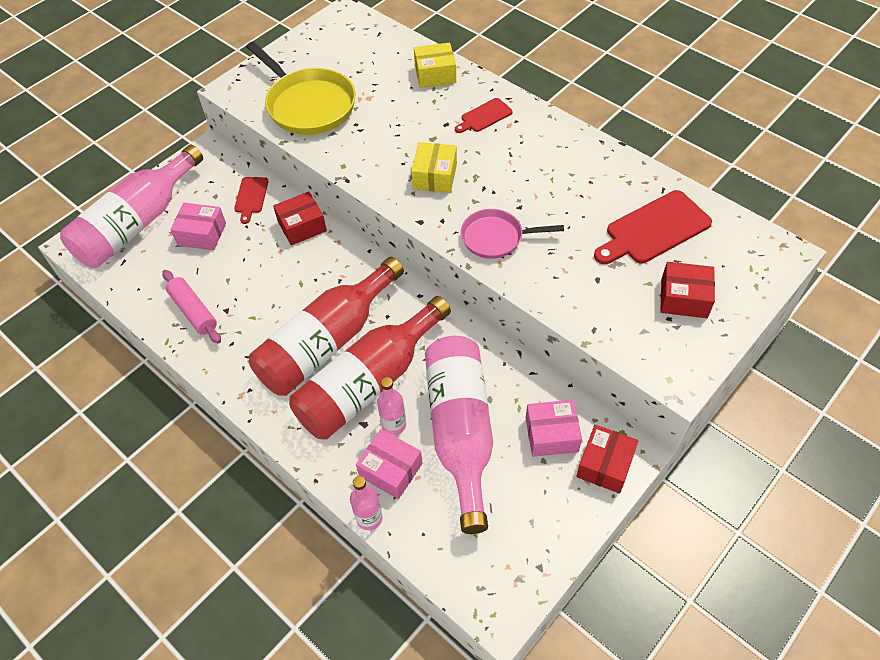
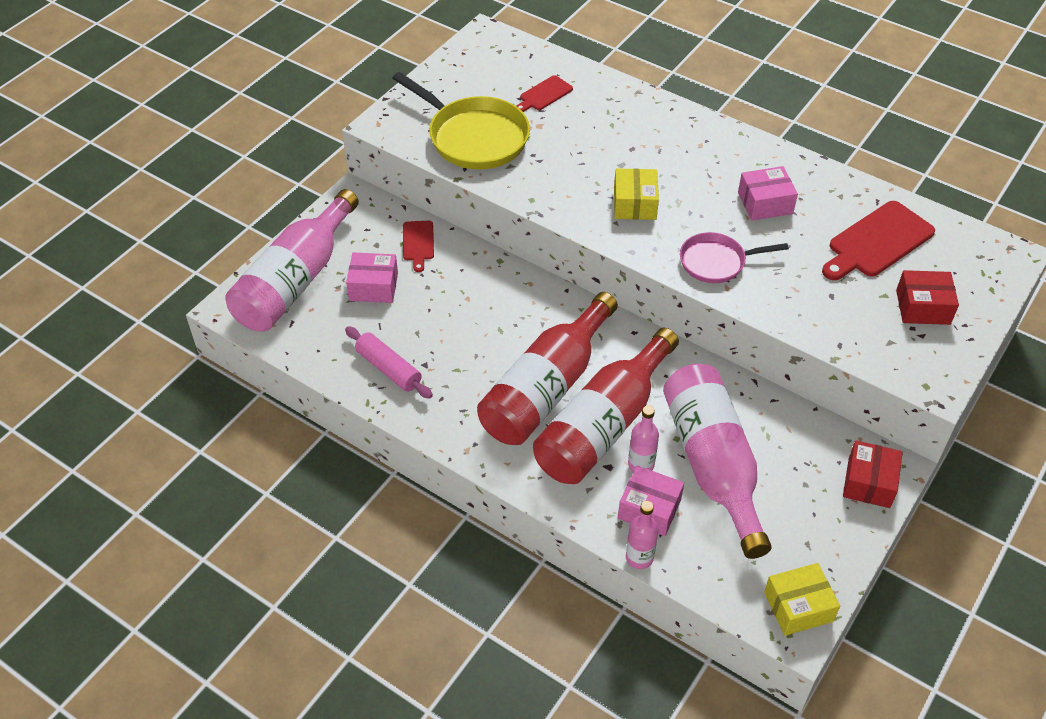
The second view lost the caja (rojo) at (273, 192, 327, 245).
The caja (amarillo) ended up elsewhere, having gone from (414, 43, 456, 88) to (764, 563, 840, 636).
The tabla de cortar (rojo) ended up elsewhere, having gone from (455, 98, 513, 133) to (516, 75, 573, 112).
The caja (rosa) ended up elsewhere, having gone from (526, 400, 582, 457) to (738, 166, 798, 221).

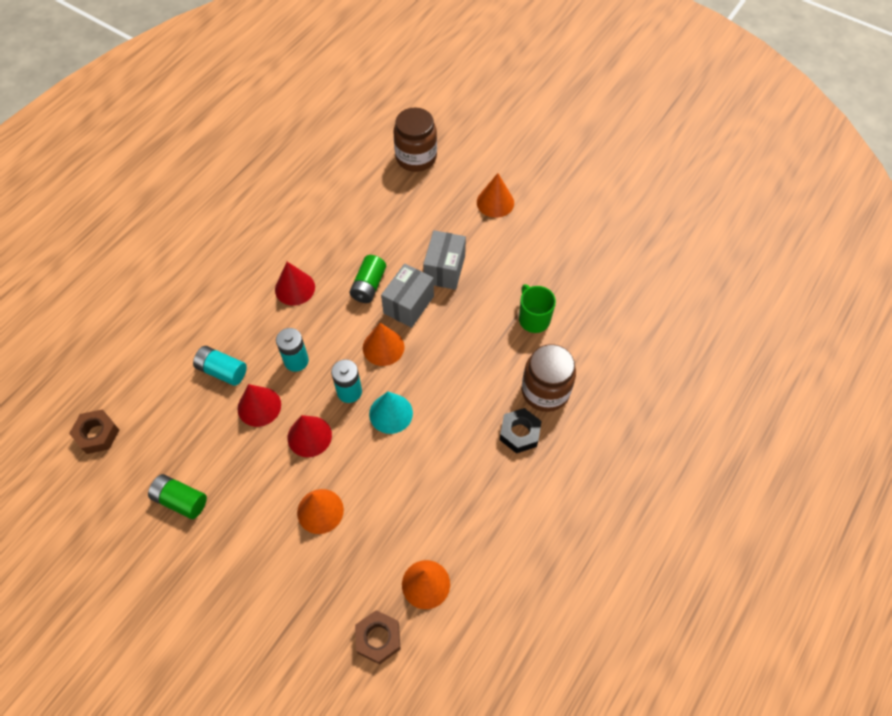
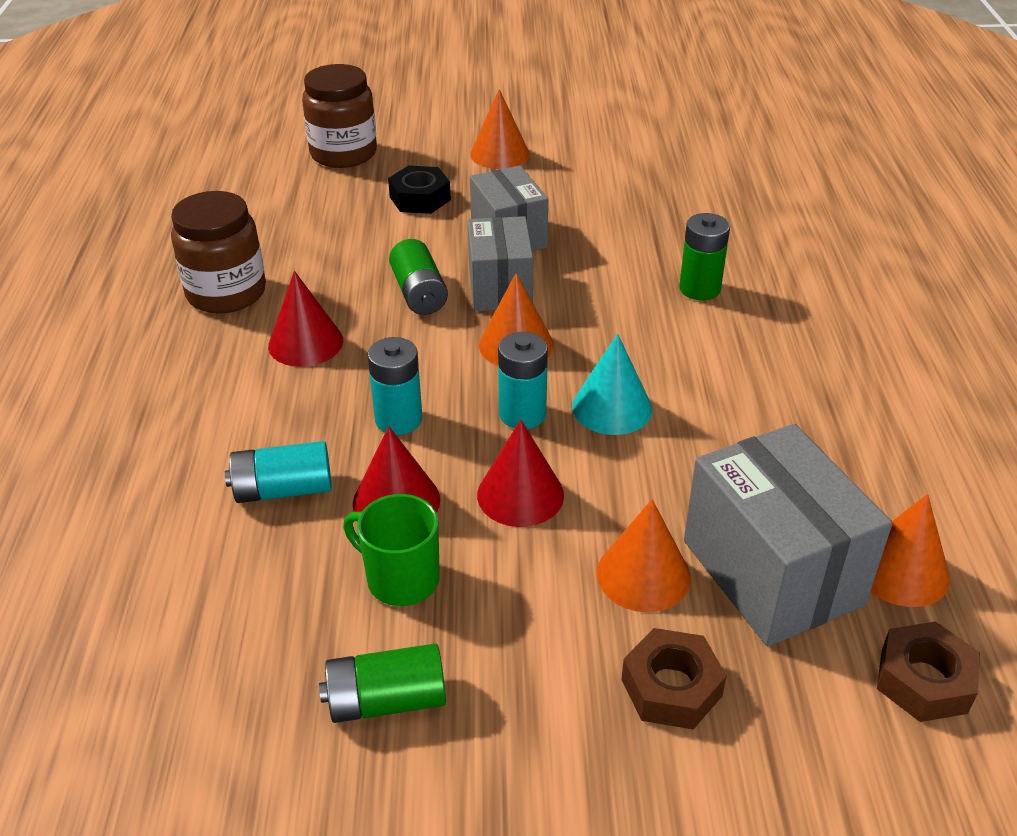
The tuerca (marrón) ended up elsewhere, having gone from (69, 410, 119, 454) to (621, 628, 727, 730).
The tuerca (negro) ended up elsewhere, having gone from (500, 408, 542, 453) to (388, 166, 451, 214).
The taza (verde) ended up elsewhere, having gone from (519, 284, 556, 333) to (343, 494, 440, 606).
The tarro (marrón) ended up elsewhere, having gone from (522, 344, 576, 412) to (171, 191, 266, 314).
The second view gained the pila (verde) at (679, 213, 730, 300).
The second view gained the caja (gris) at (684, 424, 893, 646).

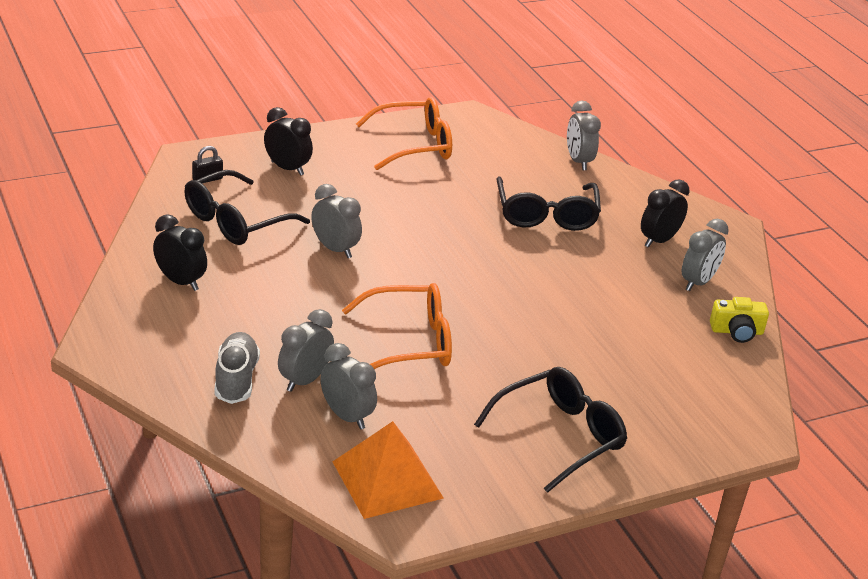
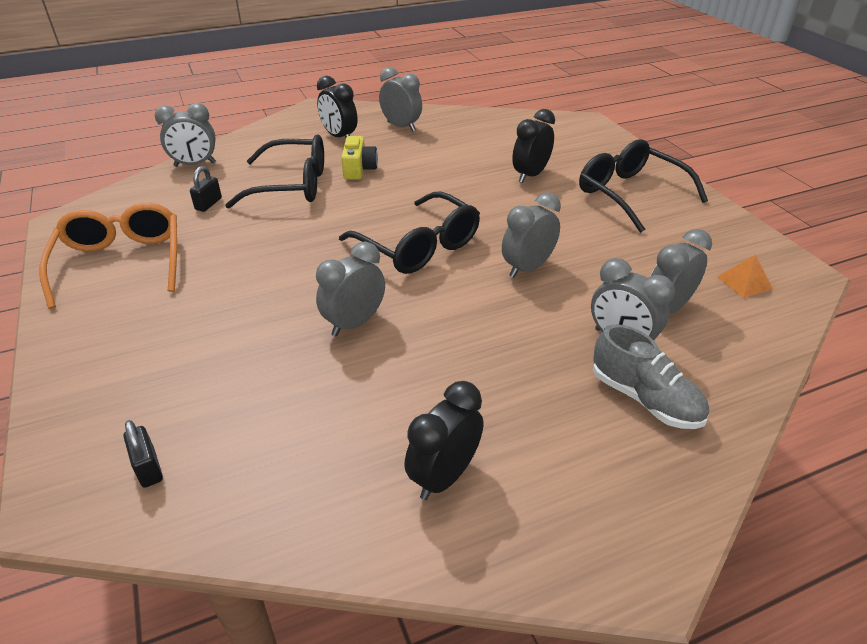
The gafas (negro) ended up elsewhere, having gone from (184, 170, 310, 245) to (339, 191, 480, 274).
The zapato (gris) at (214, 332, 260, 404) ended up facing another way, 135 degrees counterclockwise from before.
The despertador (negro) ended up elsewhere, having gone from (264, 107, 313, 176) to (512, 109, 555, 183).
The size of the pirámide (naranja) at (333, 421, 444, 519) changed by a factor of 0.46.
Where the gafas (naranja) stood at (342, 283, 452, 369), the despertador (gris) came to stand at (502, 192, 561, 278).
The cámara (amarillo) ended up elsewhere, having gone from (710, 297, 769, 343) to (341, 136, 378, 180).
The second view gained the candado (negro) at (190, 166, 222, 212).

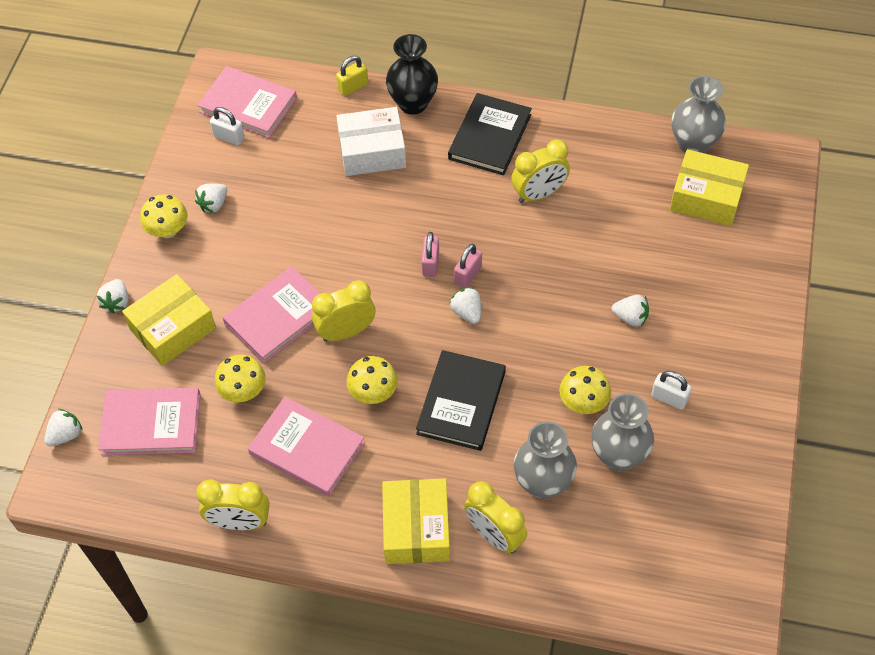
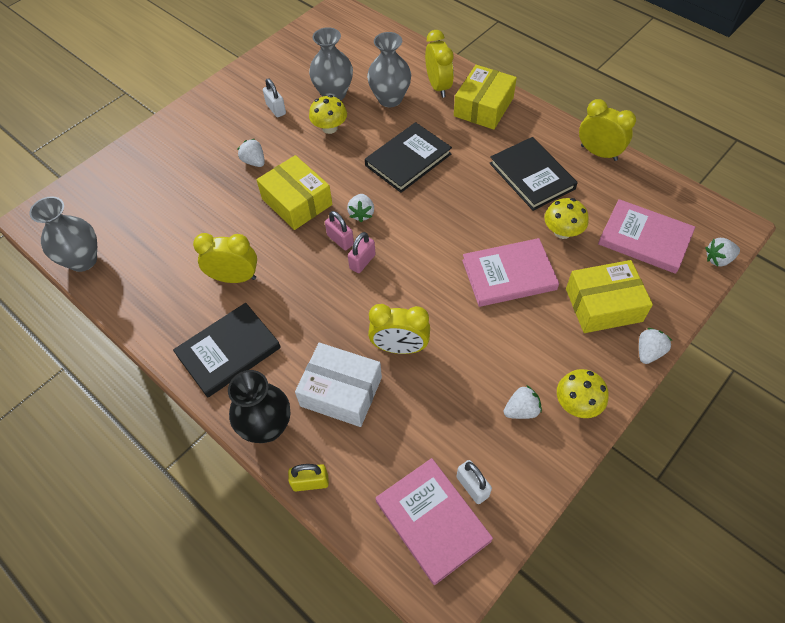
What was the libro (rosa) at (248, 396, 365, 496) turned into the libro (negro) at (490, 137, 578, 211).
The despertador (amarillo) ended up elsewhere, having gone from (312, 280, 375, 342) to (368, 304, 430, 354).
The second view lost the seta (amarillo) at (347, 356, 398, 404).
The candado (rosa) at (454, 244, 482, 288) ended up facing another way, 75 degrees clockwise from before.
The caja (amarillo) ended up elsewhere, having gone from (670, 149, 749, 226) to (256, 155, 332, 230).

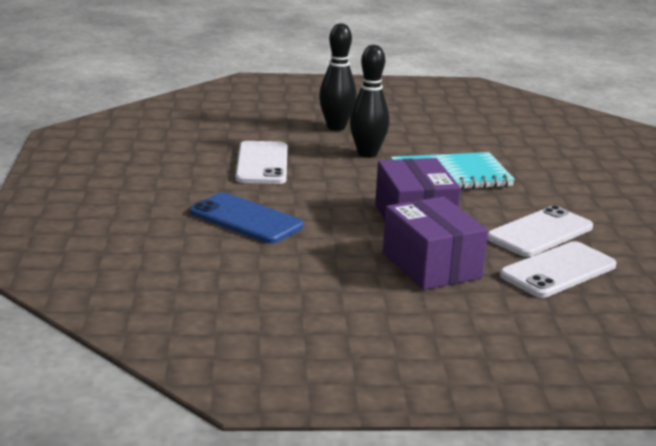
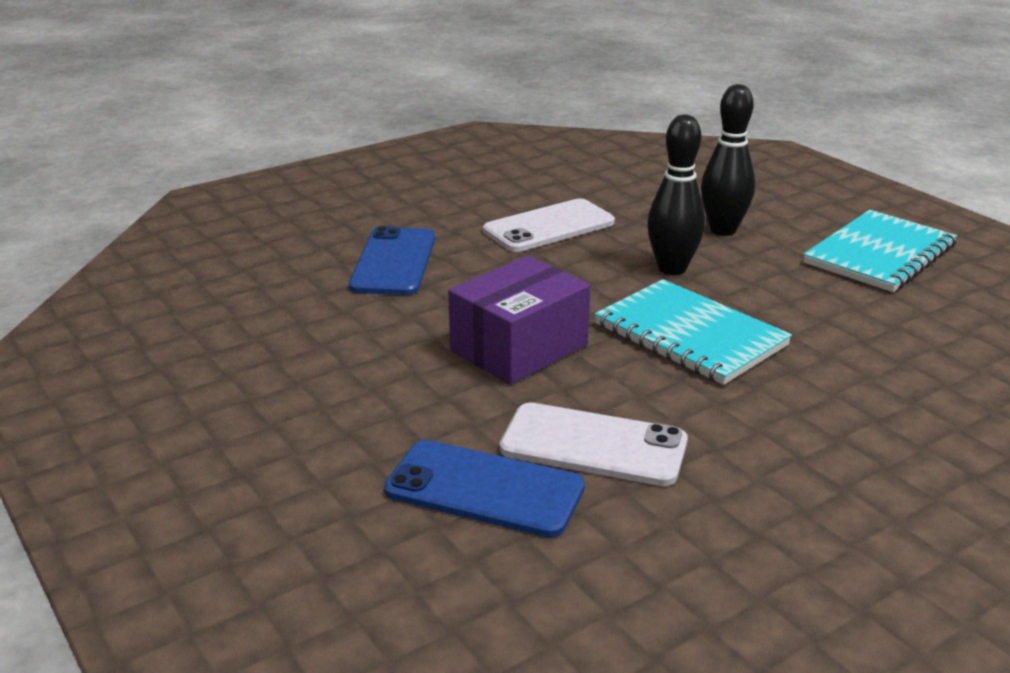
The second view lost the caja (morado) at (383, 196, 488, 290).
What was the móvil (blanco) at (500, 241, 617, 298) turned into the móvil (azul) at (384, 440, 585, 538).
The second view gained the cuaderno (turquesa) at (803, 210, 957, 292).

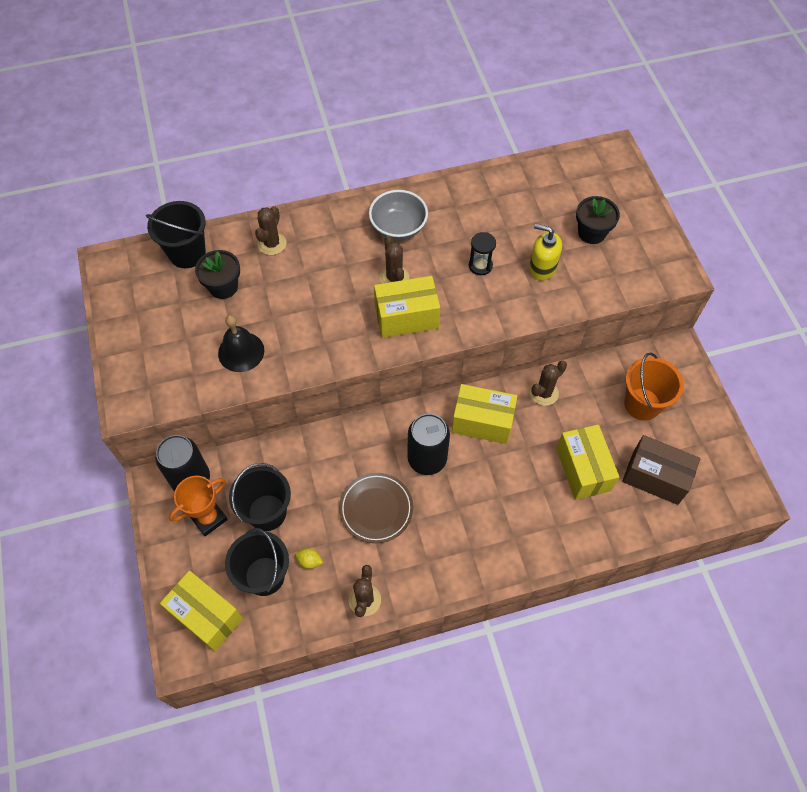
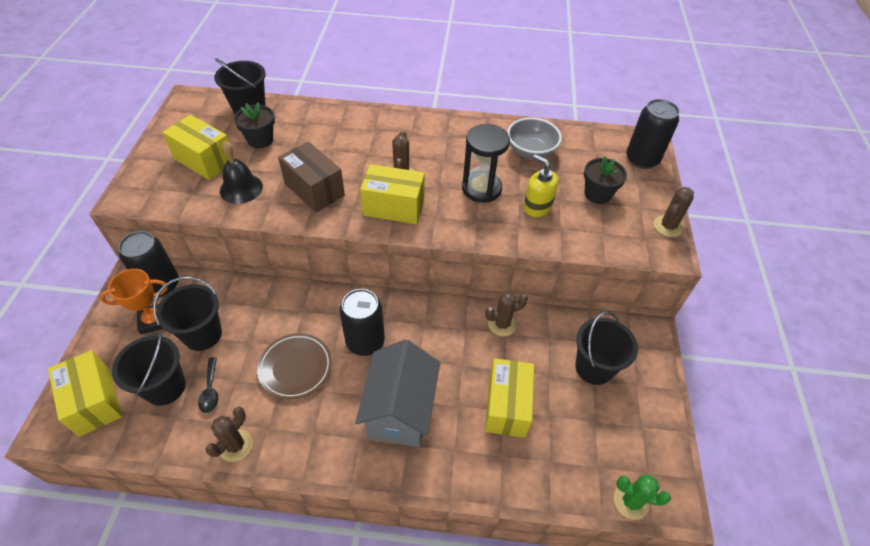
The cactus (marrón) ended up elsewhere, having gone from (255, 206, 286, 255) to (654, 187, 694, 237).
Where the limón (amarillo) stood at (295, 548, 323, 569), the cuchara (negro) came to stand at (198, 357, 218, 413).
The cuenco (gris) ended up elsewhere, having gone from (369, 190, 428, 240) to (507, 117, 562, 159).
The caja (amarillo) ended up elsewhere, having gone from (452, 384, 517, 444) to (162, 115, 235, 180).
The size of the reloj de arena (negro) at (469, 232, 496, 275) changed by a factor of 1.76.
The caja (marrón) ended up elsewhere, having gone from (622, 435, 700, 505) to (278, 142, 345, 212).
What was the balde (naranja) at (624, 353, 684, 421) turned into the balde (negro) at (575, 311, 638, 385).
The second view gained the casa (gris) at (355, 339, 440, 447).
The second view gained the cactus (verde) at (614, 475, 671, 520).
The second view gained the lata (negro) at (626, 99, 679, 169).

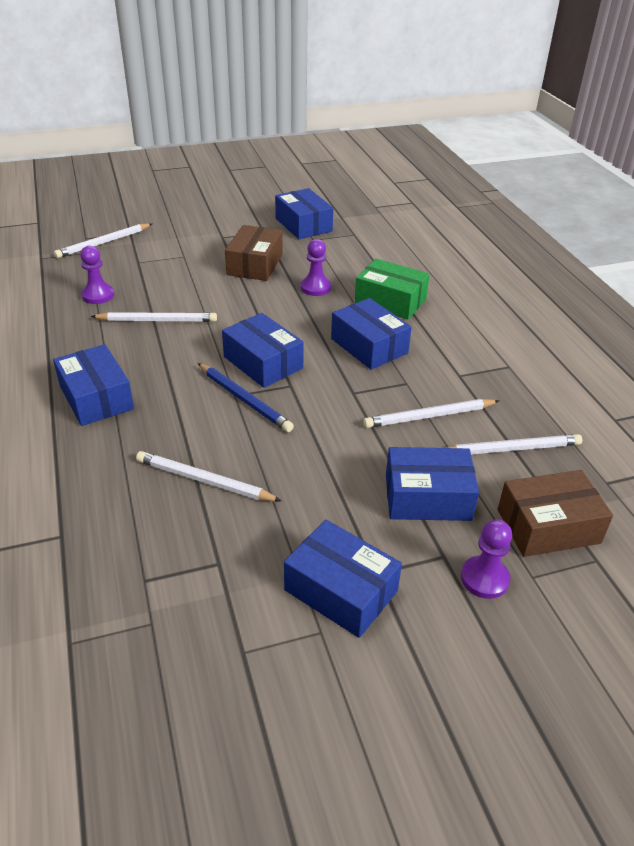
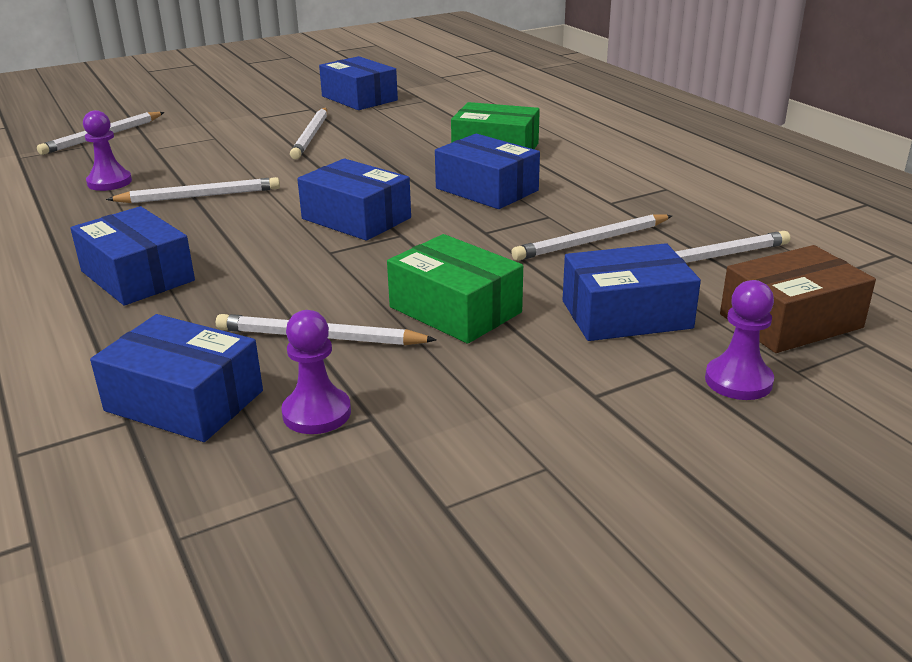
The second view lost the lápiz (azul) at (198, 363, 294, 432).
Where the caja (marrón) stood at (225, 225, 283, 281), the lápiz (blanco) came to stand at (290, 108, 327, 159).
The caja (azul) ended up elsewhere, having gone from (284, 520, 402, 638) to (90, 314, 263, 442).
The peón (morado) ended up elsewhere, having gone from (301, 239, 331, 296) to (281, 310, 351, 434).
The second view gained the caja (verde) at (387, 234, 523, 344).

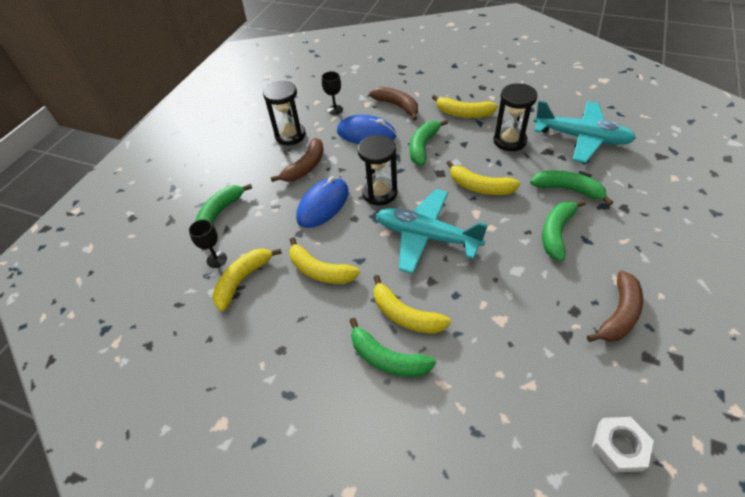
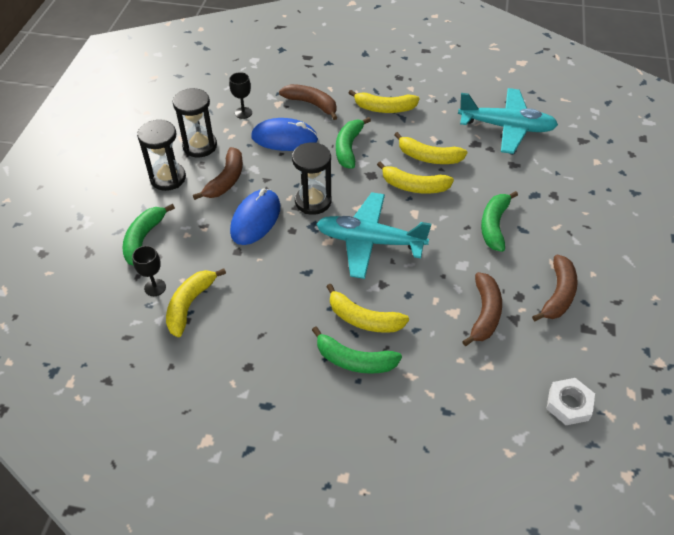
The plátano (amarillo) ended up elsewhere, having gone from (289, 237, 360, 284) to (394, 132, 467, 164).
The reloj de arena (negro) ended up elsewhere, having gone from (493, 83, 538, 151) to (137, 120, 186, 191).
The second view lost the plátano (verde) at (530, 170, 613, 206).
The second view gained the plátano (marrón) at (462, 272, 502, 346).

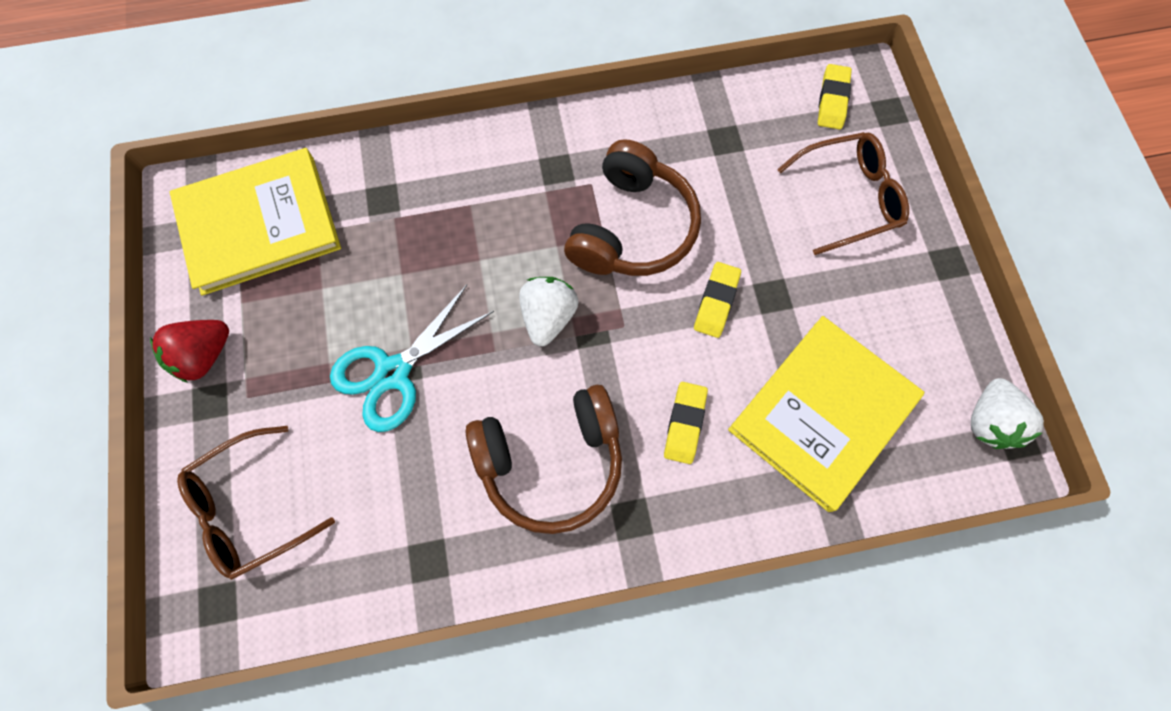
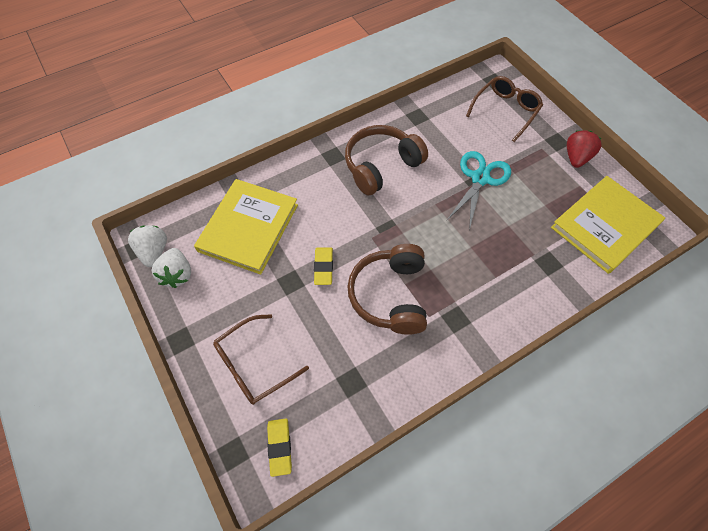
The fresa (blanco) ended up elsewhere, having gone from (519, 277, 579, 346) to (151, 248, 191, 288).
The second view lost the goma de borrar (amarillo) at (664, 382, 708, 464).

